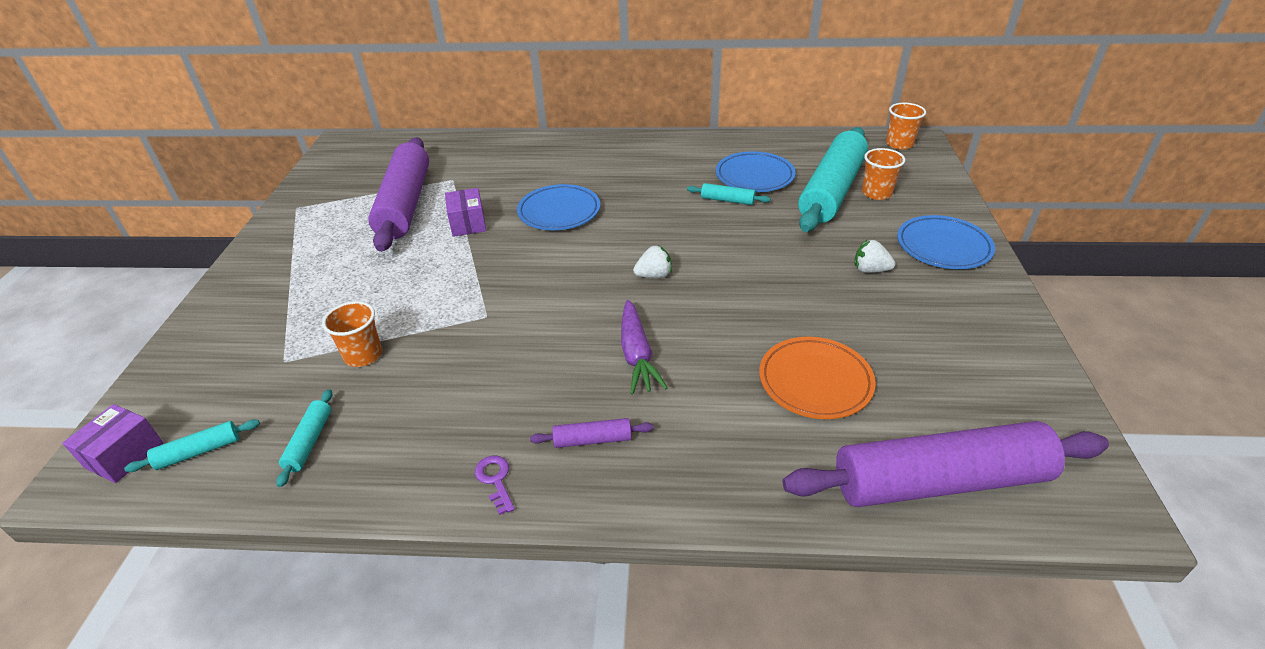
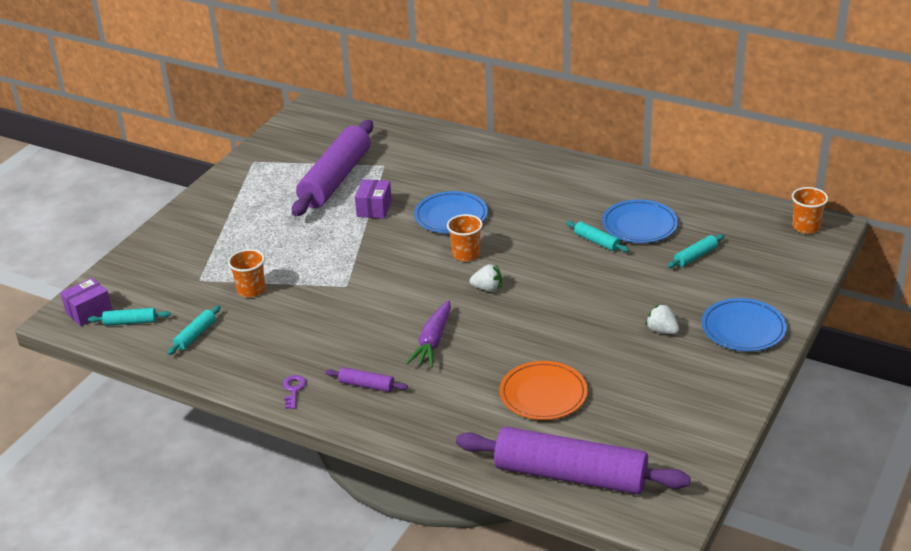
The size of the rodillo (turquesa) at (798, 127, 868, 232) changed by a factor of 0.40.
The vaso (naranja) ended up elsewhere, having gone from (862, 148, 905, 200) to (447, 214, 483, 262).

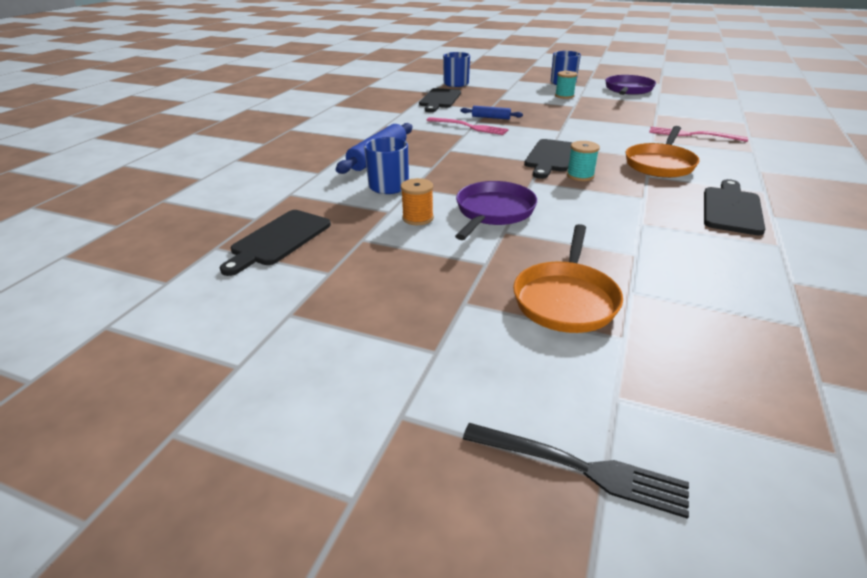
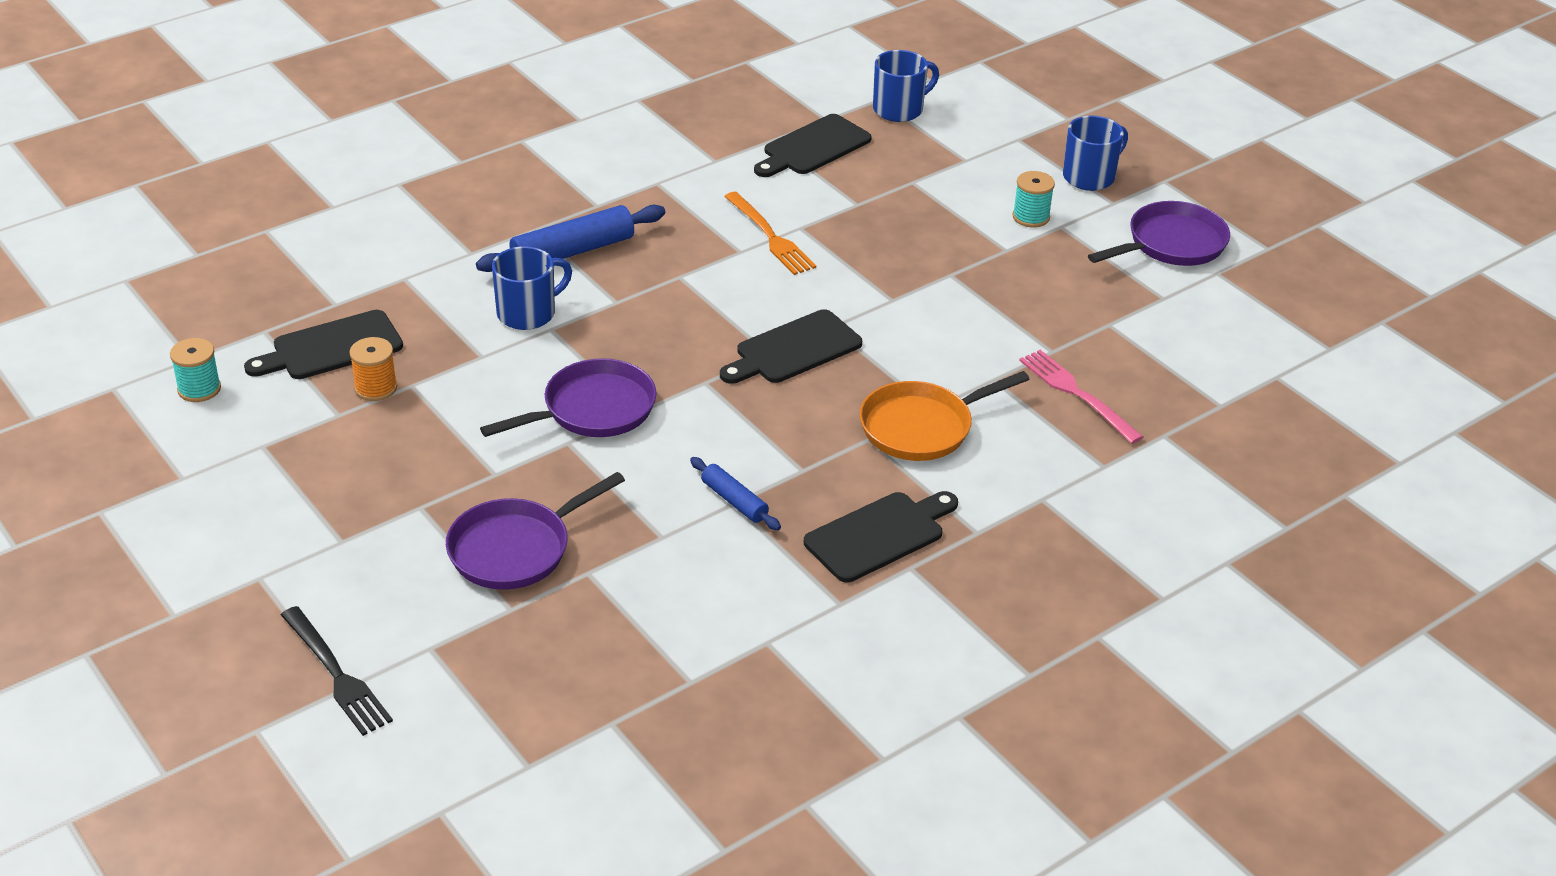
The carrete (naranja) ended up elsewhere, having gone from (401, 178, 434, 225) to (349, 337, 397, 401).
What was the tenedor (rosa) at (426, 117, 509, 135) turned into the tenedor (naranja) at (724, 192, 816, 275).
The rodillo (azul) ended up elsewhere, having gone from (460, 106, 523, 120) to (690, 457, 781, 530).
What was the sartén (naranja) at (513, 224, 623, 333) turned into the sartén (morado) at (446, 472, 625, 590).
The carrete (turquesa) ended up elsewhere, having gone from (567, 141, 600, 181) to (170, 338, 221, 402).

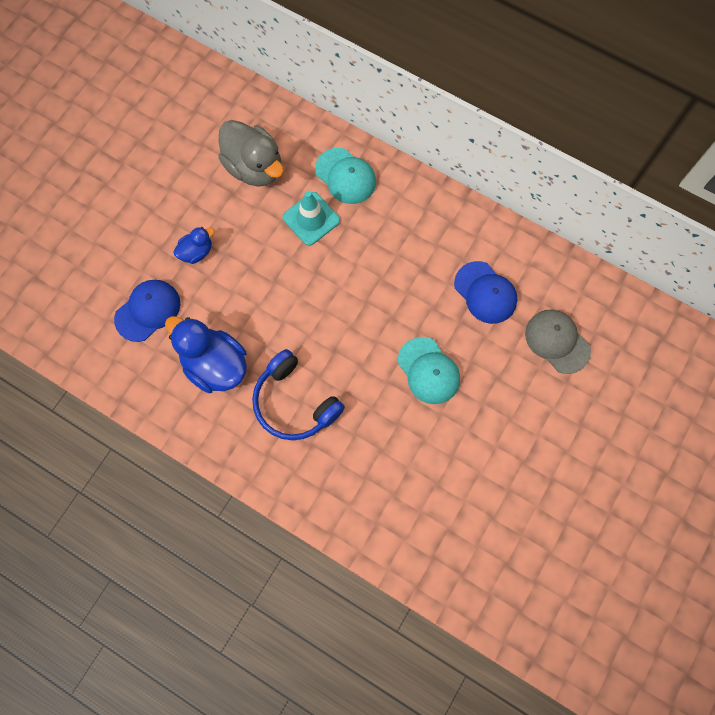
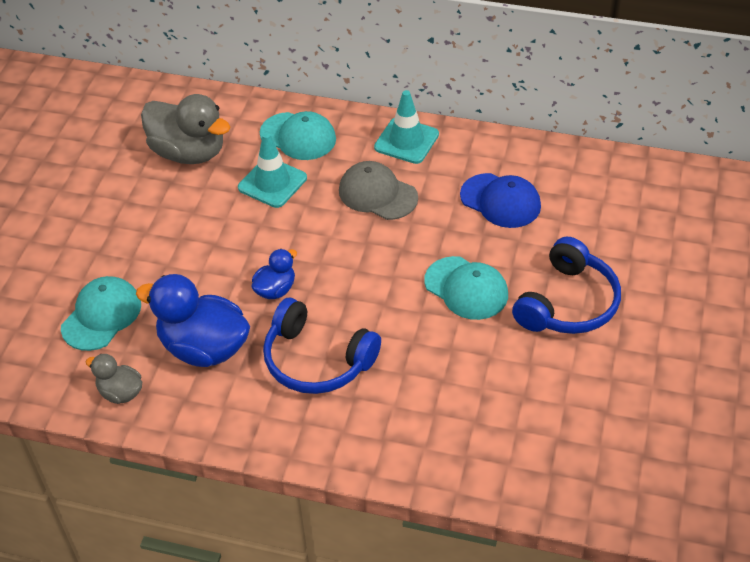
What was the gorra (azul) at (114, 280, 180, 342) turned into the gorra (turquesa) at (61, 276, 141, 351).
The pato (azul) ended up elsewhere, having gone from (173, 227, 215, 264) to (251, 249, 297, 299).
The gorra (gris) ended up elsewhere, having gone from (525, 309, 591, 374) to (339, 161, 418, 220).
The second view gained the pato (gris) at (86, 354, 142, 404).
The second view gained the cono de tráfico (turquesa) at (374, 90, 439, 164).
The second view gained the auriculares (azul) at (512, 237, 621, 334).

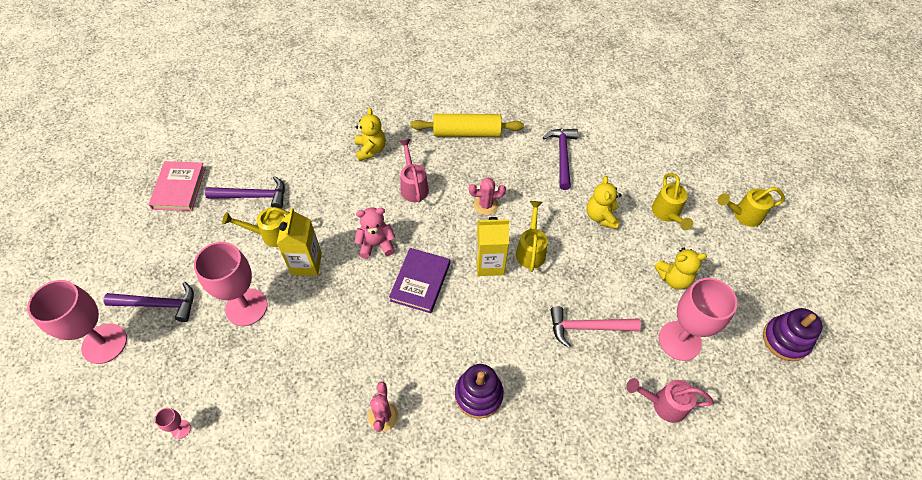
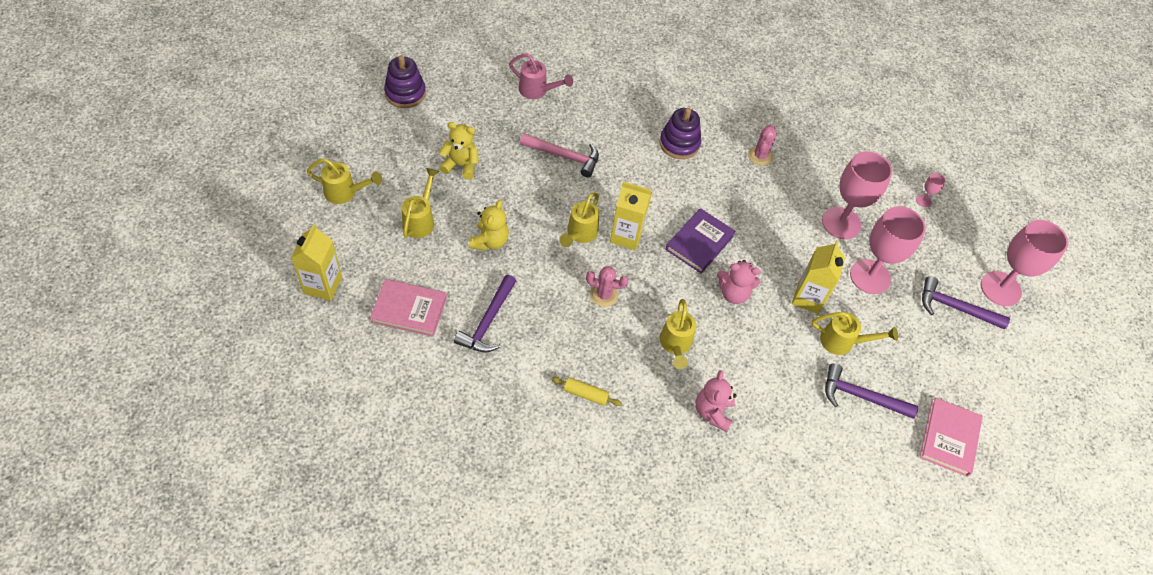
What was the osito (amarillo) at (355, 108, 386, 161) turned into the osito (rosa) at (695, 371, 737, 432).
What was the regadera (rosa) at (399, 139, 429, 202) turned into the regadera (amarillo) at (660, 299, 696, 369).
The size of the rodillo (amarillo) at (411, 114, 524, 137) changed by a factor of 0.50.
The copa (rosa) ended up elsewhere, having gone from (659, 278, 738, 361) to (822, 151, 892, 239).
The second view gained the cartón de leche (amarillo) at (291, 224, 342, 301).
The second view gained the libro (rosa) at (370, 279, 447, 337).

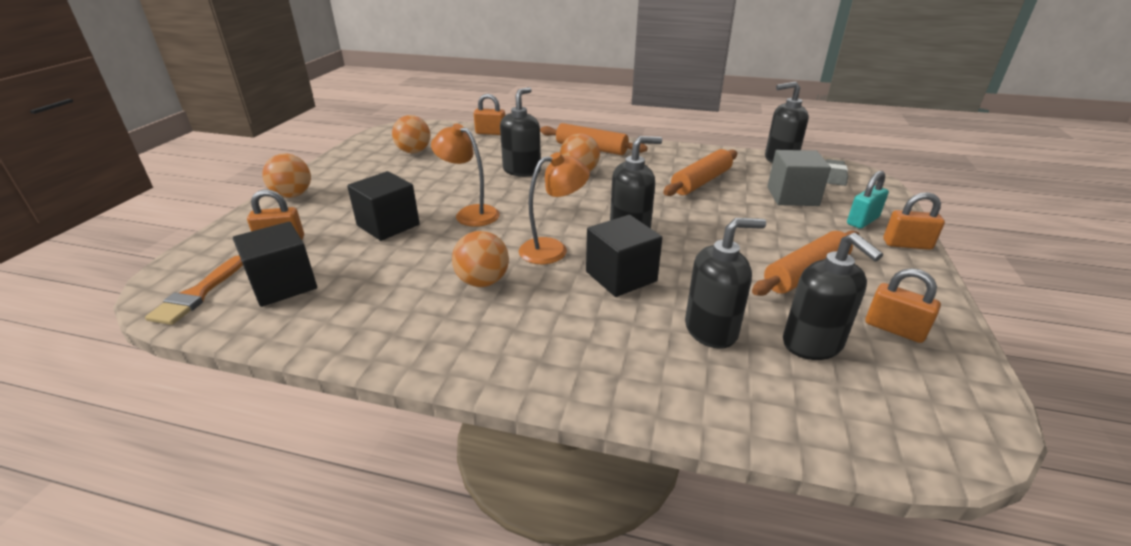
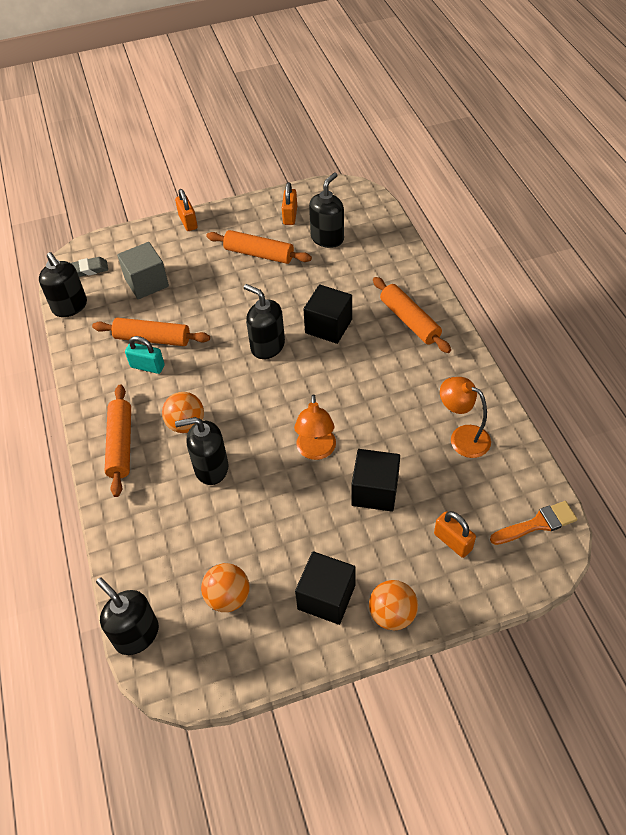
The cubo (negro) ended up elsewhere, having gone from (233, 222, 317, 307) to (295, 551, 356, 625).
The second view lost the pelota (naranja) at (452, 231, 509, 287).
The second view lost the candado (naranja) at (474, 94, 505, 135).
The lámpara (naranja) ended up elsewhere, having gone from (519, 152, 590, 264) to (440, 377, 491, 458).
The dispensador de jabón (negro) ended up elsewhere, having gone from (685, 218, 766, 349) to (96, 577, 159, 655).
The candado (turquesa) ended up elsewhere, having gone from (847, 171, 889, 229) to (125, 336, 165, 374).
The second view gained the rodillo (naranja) at (373, 277, 451, 353).

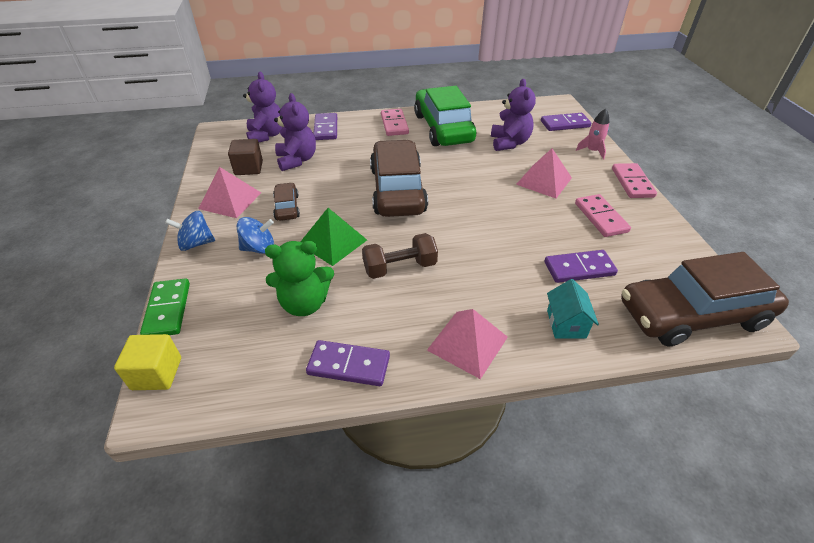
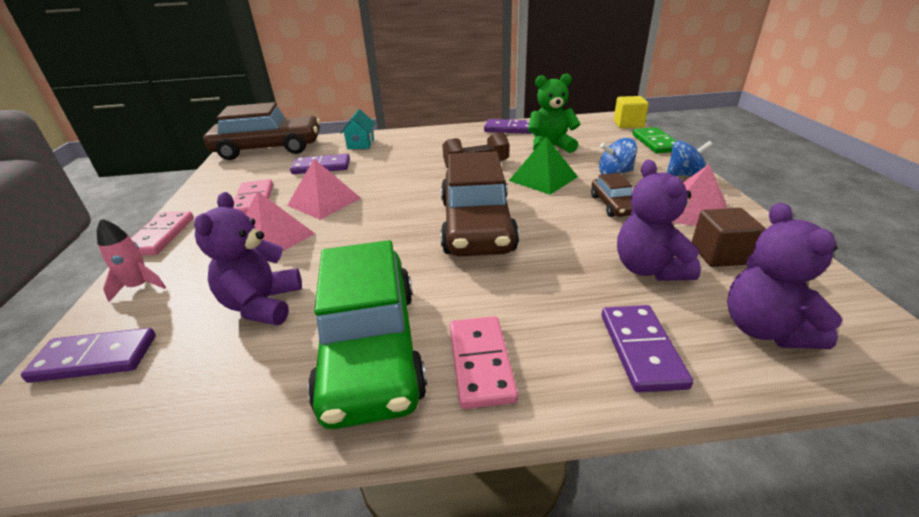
The pirámide (rosa) ended up elsewhere, having gone from (427, 309, 508, 379) to (287, 159, 361, 220).

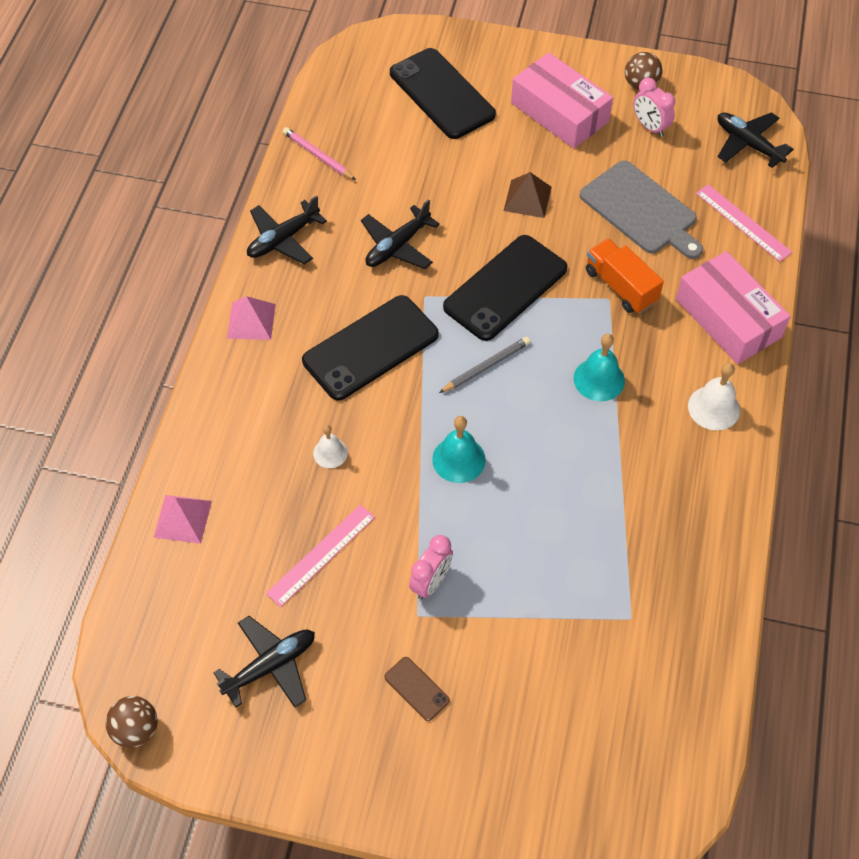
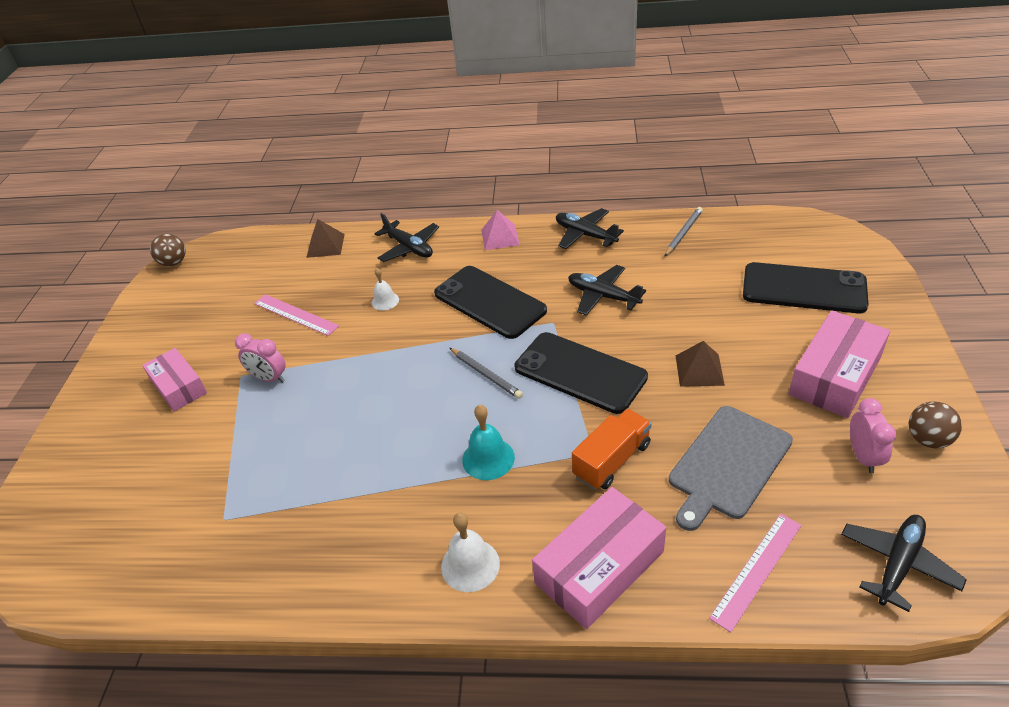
What was the pirámide (rosa) at (153, 495, 212, 544) turned into the pirámide (marrón) at (306, 219, 345, 258).
The avión (negro) ended up elsewhere, having gone from (213, 616, 315, 708) to (375, 213, 439, 262).
What was the lápiz (rosa) at (283, 127, 356, 180) turned into the lápiz (gris) at (665, 207, 703, 256).
Where the móvil (marrón) stood at (384, 657, 450, 721), the caja (rosa) came to stand at (142, 348, 207, 412).
The móvil (negro) at (390, 48, 496, 139) ended up facing another way, 60 degrees clockwise from before.
The second view lost the campana (turquesa) at (432, 416, 486, 483).
The despertador (rosa) at (634, 78, 675, 137) ended up facing another way, 135 degrees clockwise from before.

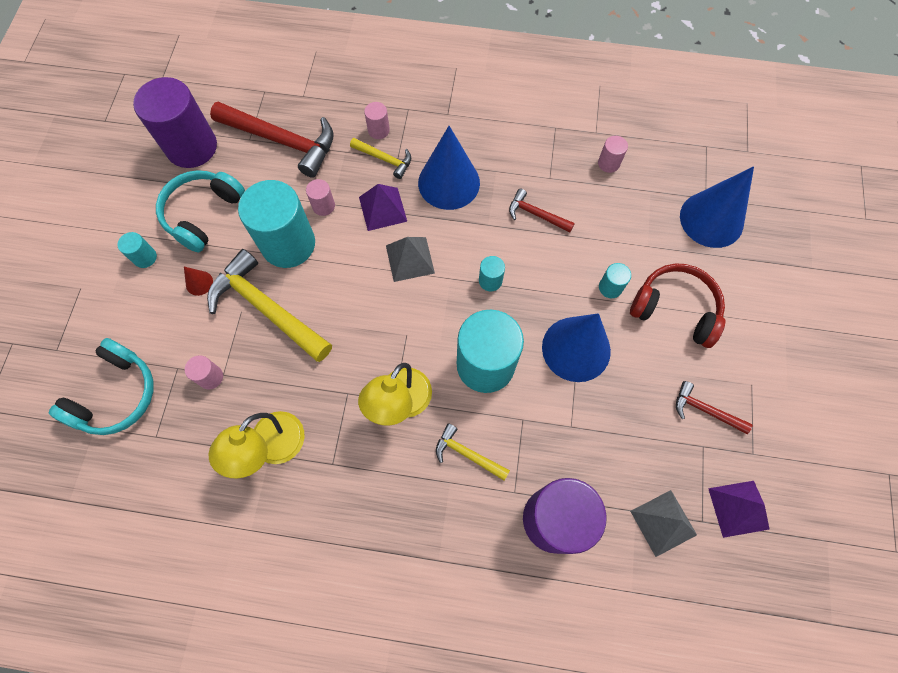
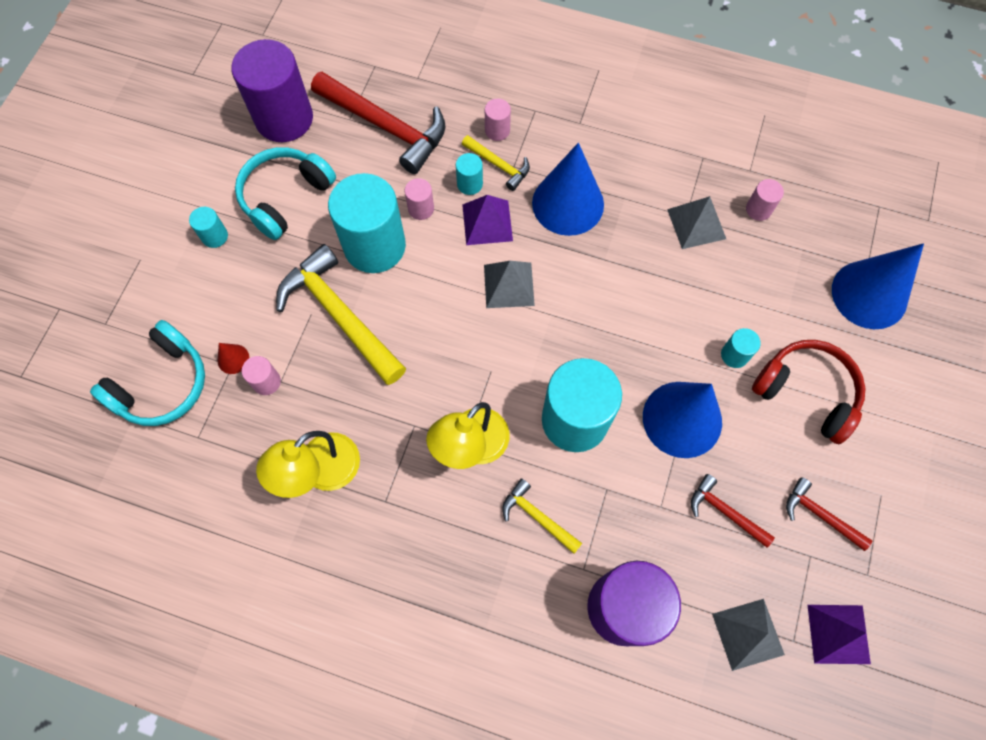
The cono (rojo) ended up elsewhere, having gone from (184, 267, 213, 296) to (218, 343, 249, 374).
The cilindro (turquesa) ended up elsewhere, having gone from (479, 256, 505, 291) to (456, 153, 483, 195).
The martillo (rojo) ended up elsewhere, having gone from (509, 189, 575, 232) to (691, 474, 775, 548).
The second view gained the pirámide (gris) at (667, 196, 726, 249).

